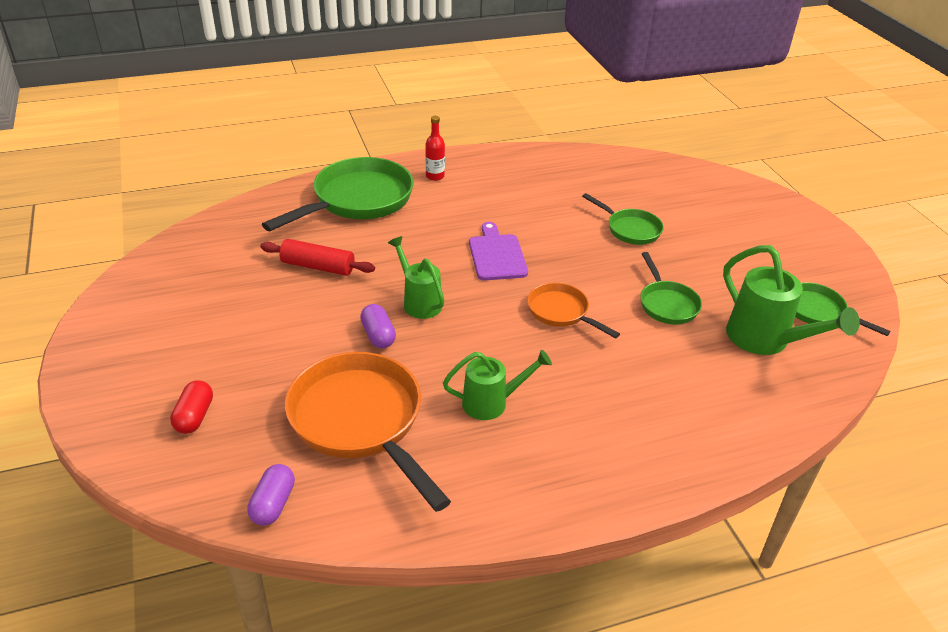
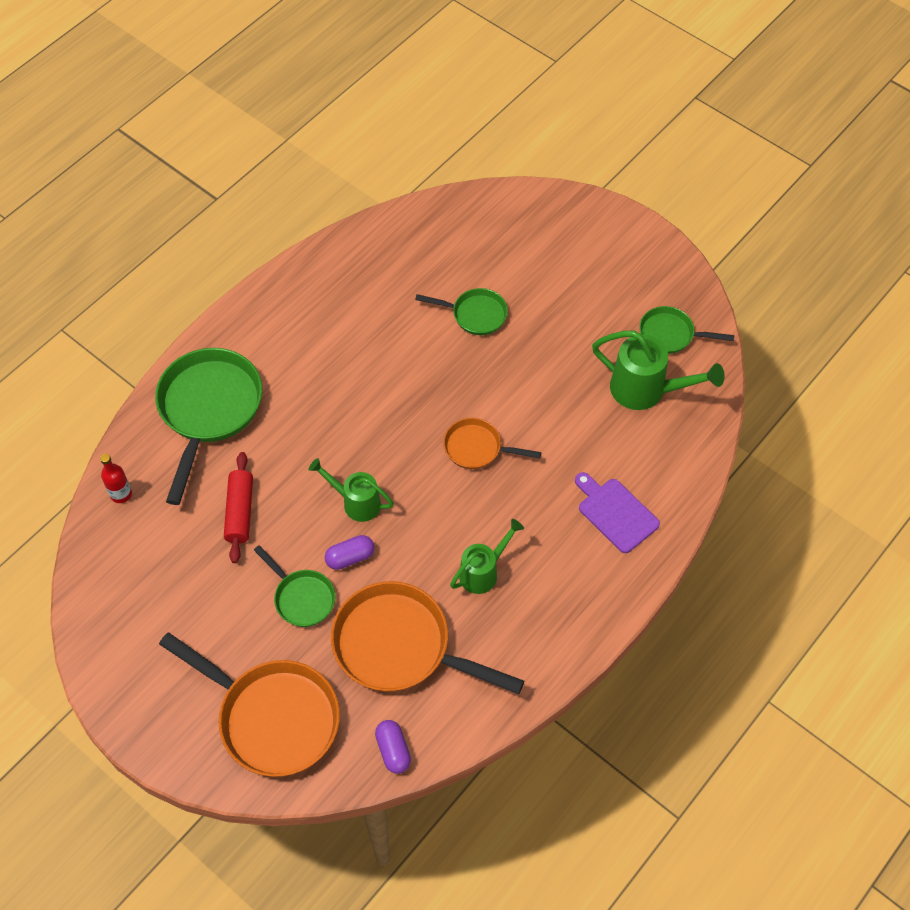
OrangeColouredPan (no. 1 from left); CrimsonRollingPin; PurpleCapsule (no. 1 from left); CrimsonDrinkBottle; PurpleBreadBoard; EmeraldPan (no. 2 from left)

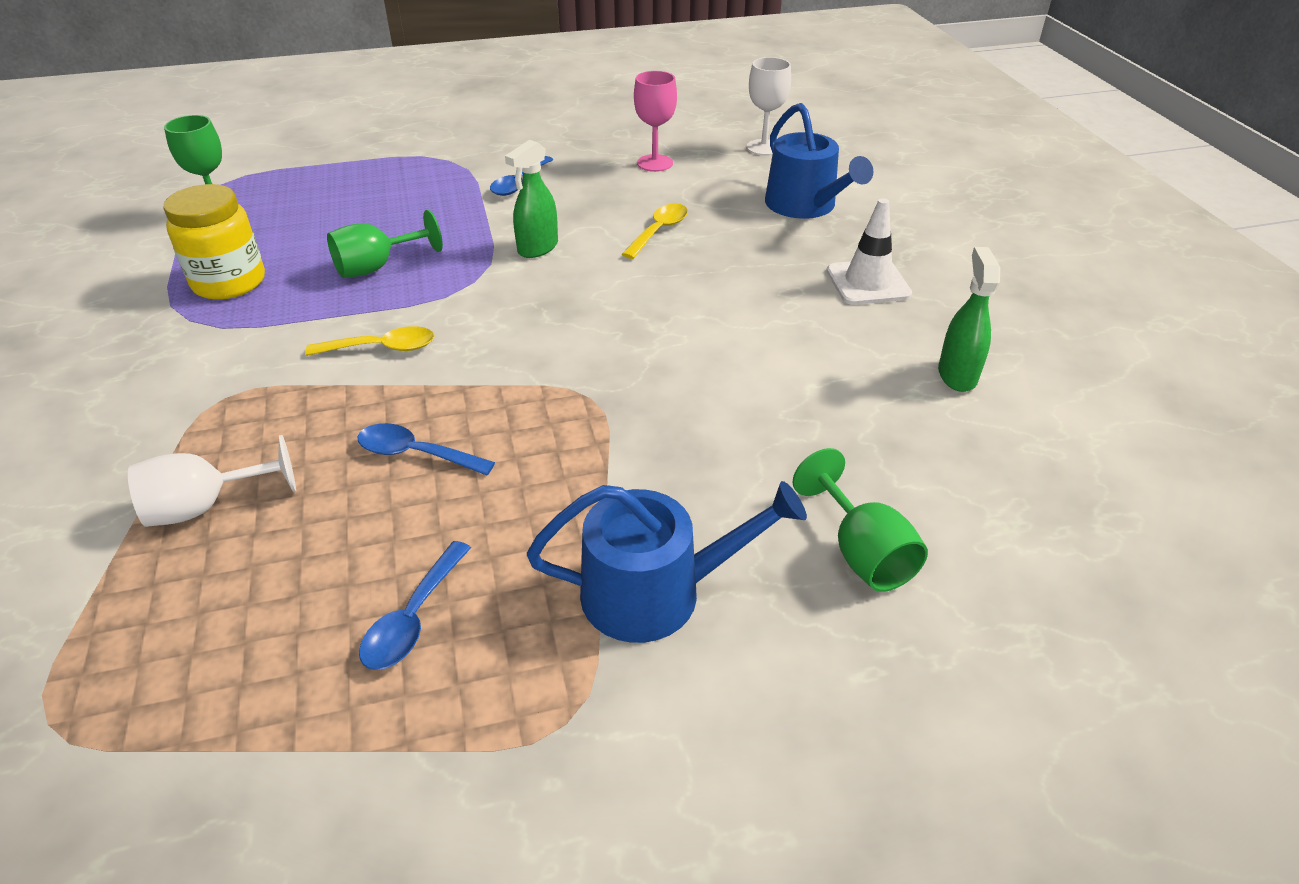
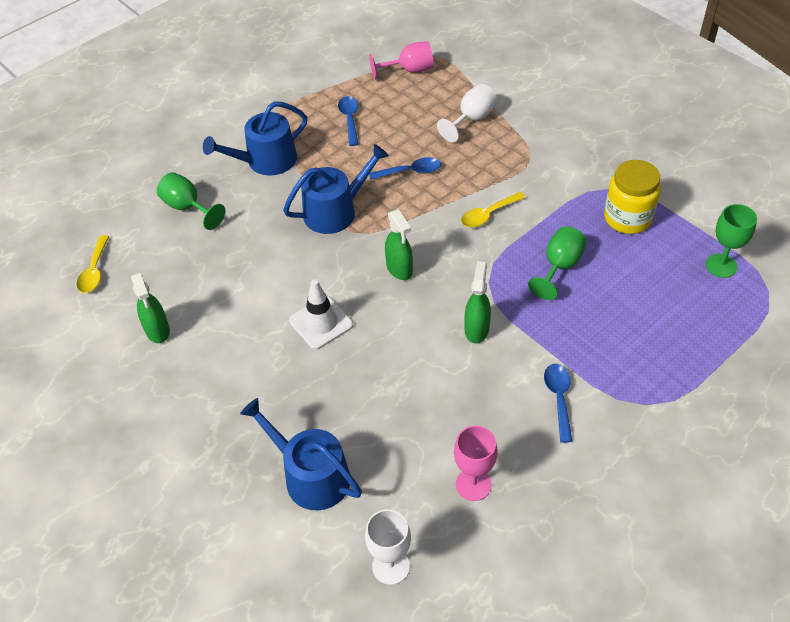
BrightYellowTablespoon (no. 1 from left); PureWhiteSafetyCone; BlueWateringPot (no. 3 from left); RosePinkWineGlass (no. 1 from left); EmeraldSprayCleaner (no. 2 from left)

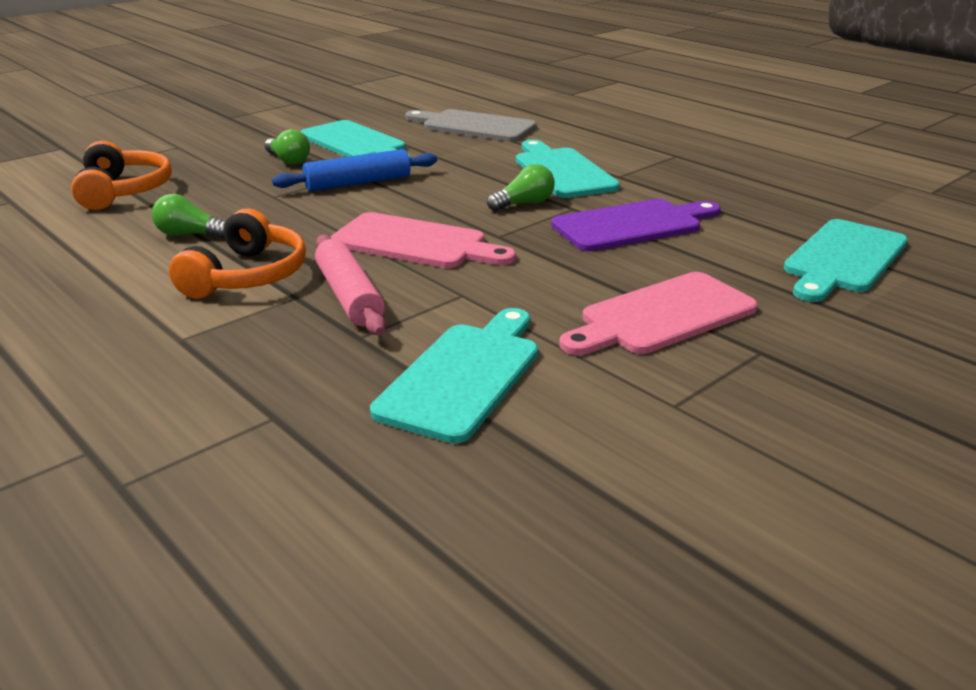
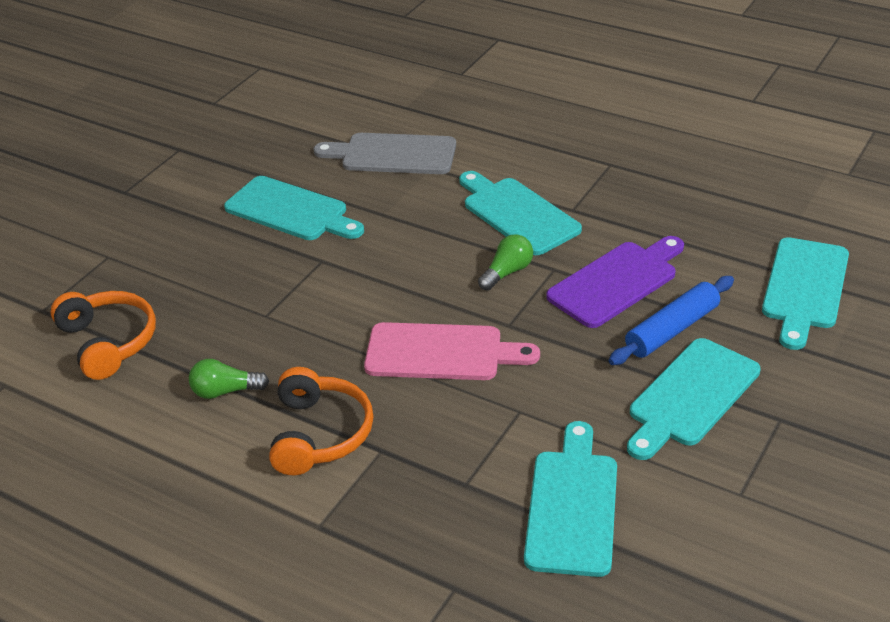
EmeraldLightBulb (no. 2 from left in the first image); BlueRollingPin; RosePinkRollingPin; AquaBreadBoard (no. 4 from left)

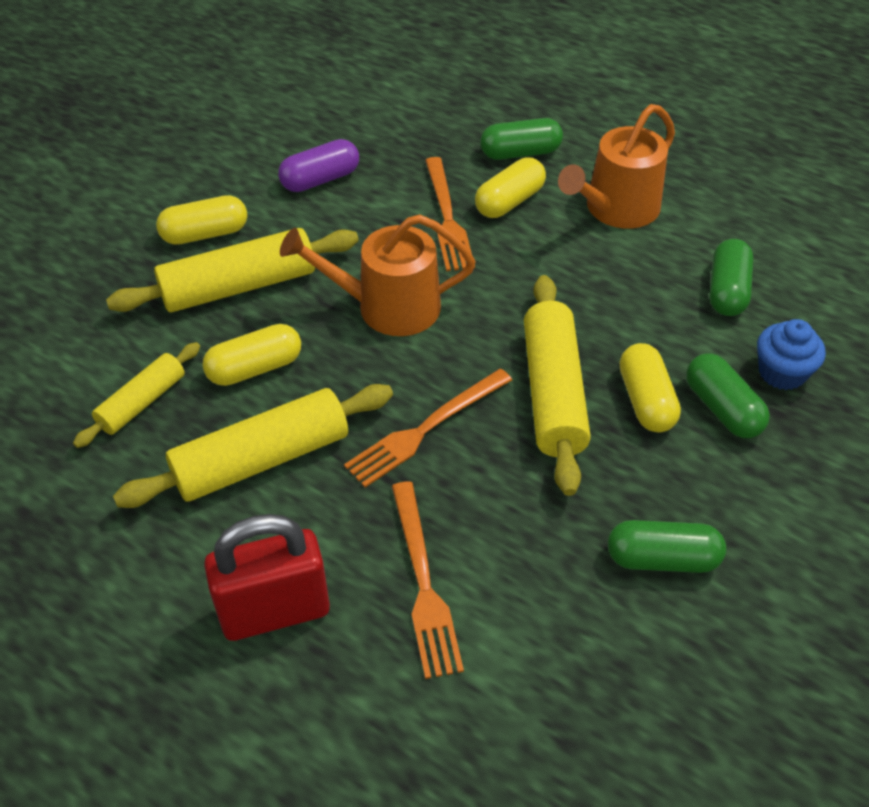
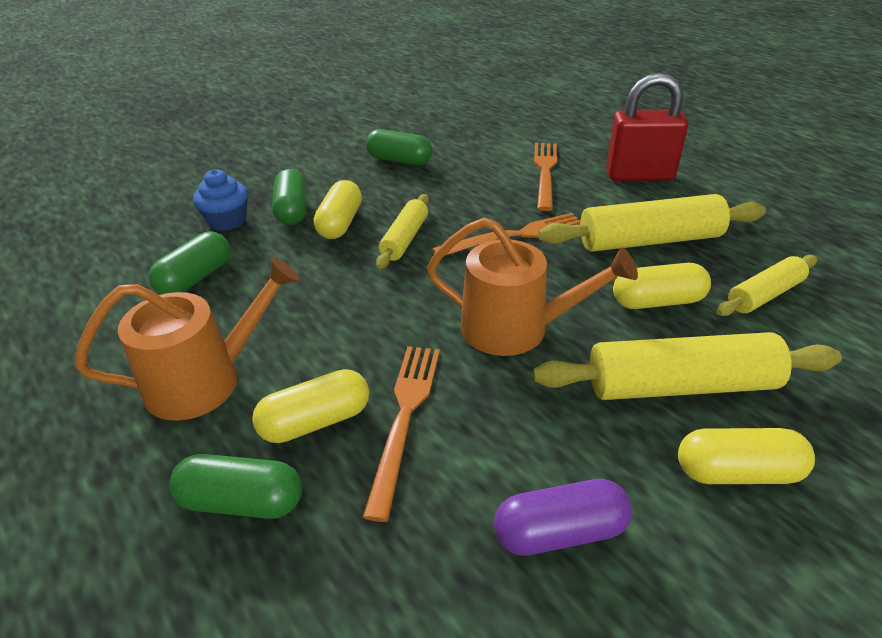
BrightYellowRollingPin (no. 1 from left)

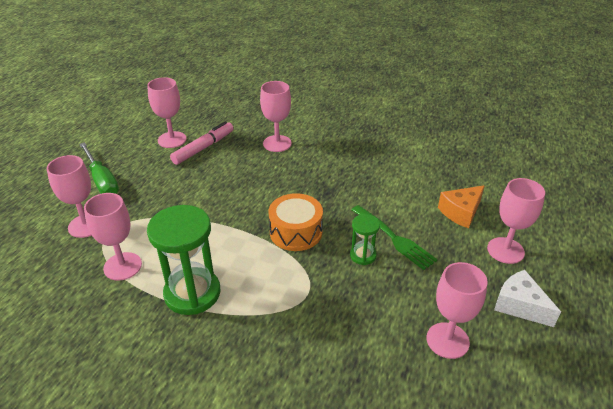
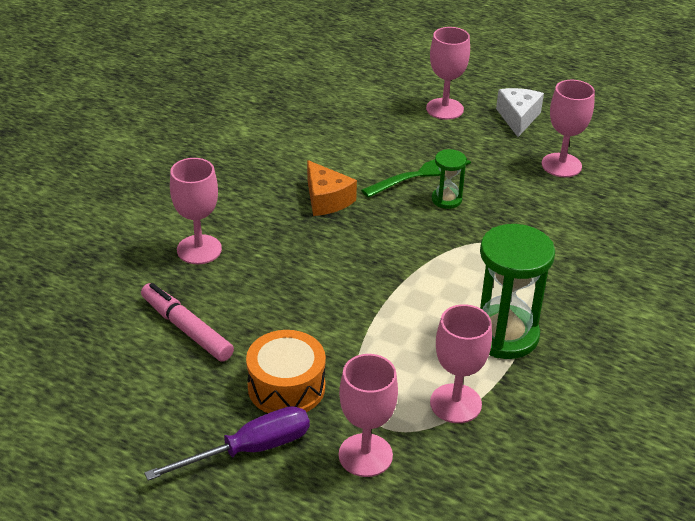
PurpleHandScrewdriver; RosePinkWineGlass (no. 3 from left in the first image); OrangeColouredDrum; OrangeColouredPieceOfCheese; PureWhitePieceOfCheese

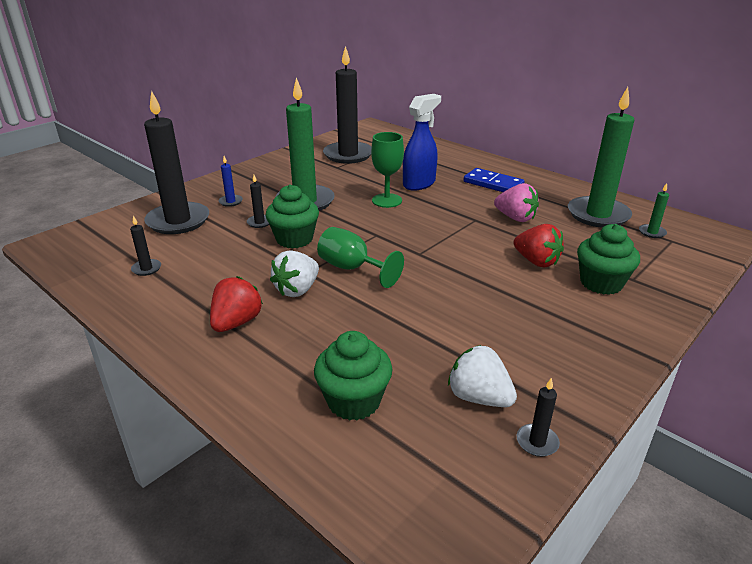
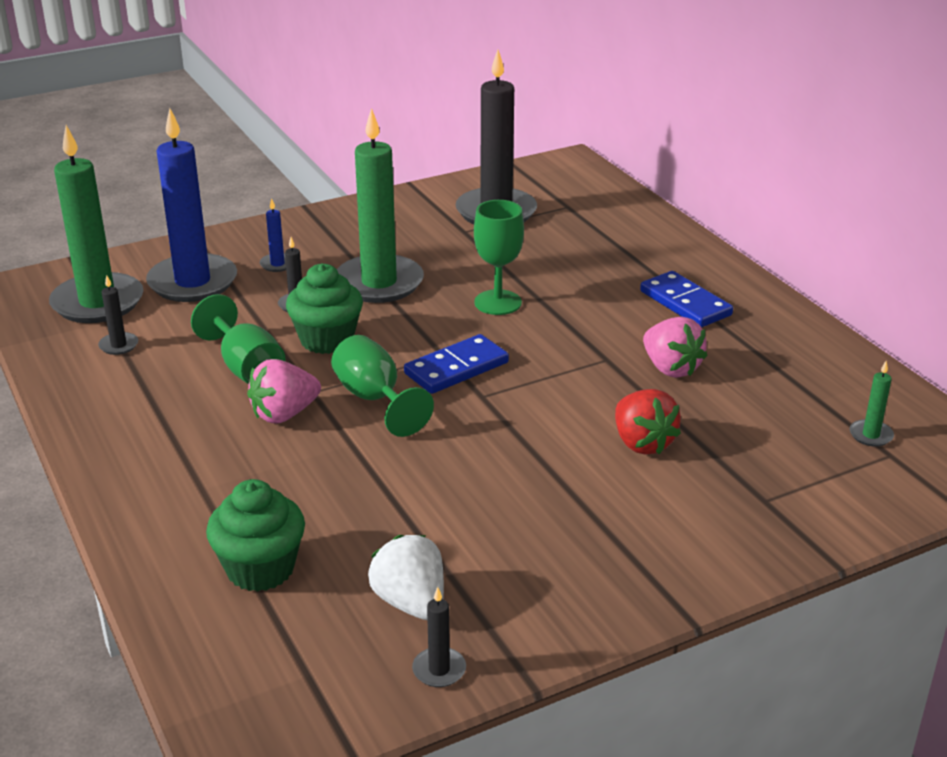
BlueCandle (no. 1 from left); CrimsonBerry (no. 1 from left in the first image); RosePinkBerry (no. 1 from left); BlueSprayCleaner; EmeraldCandle (no. 1 from left); EmeraldFairyCake (no. 3 from left in the first image); EmeraldWineGlass (no. 1 from left); BlueDominoPiece (no. 1 from left)

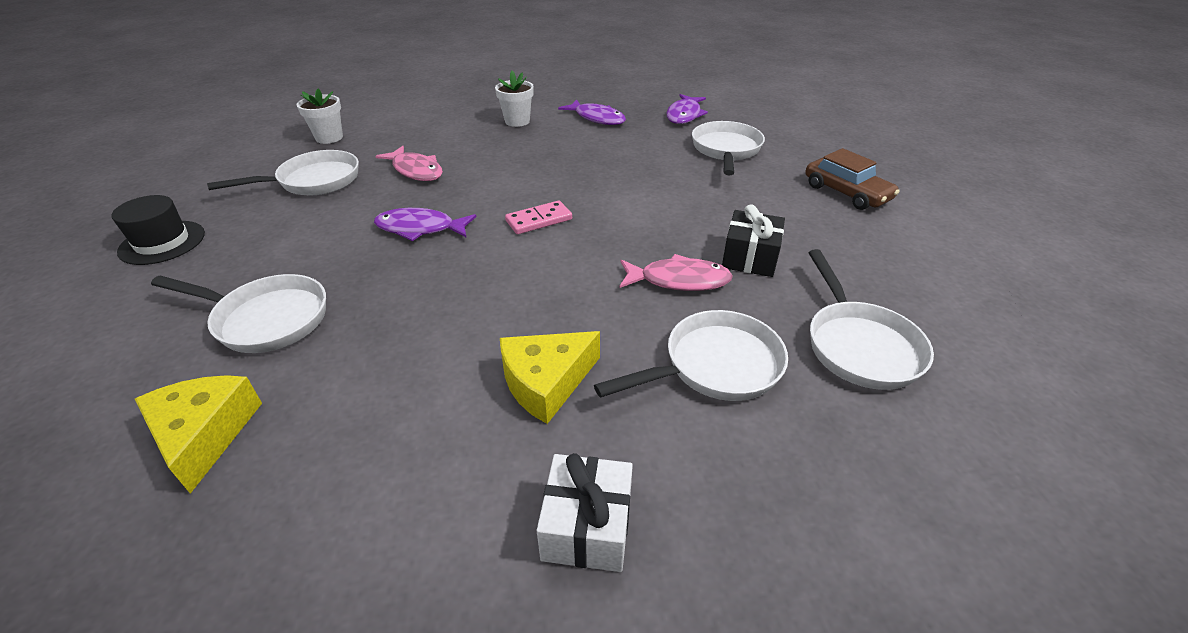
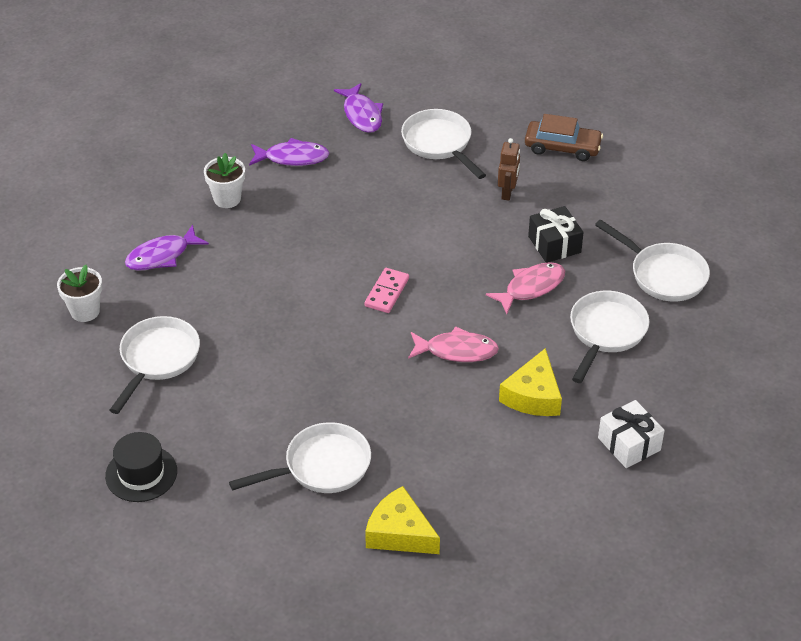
PurpleFishFigure (no. 1 from left); RosePinkFishFigure (no. 1 from left); BrownRobot

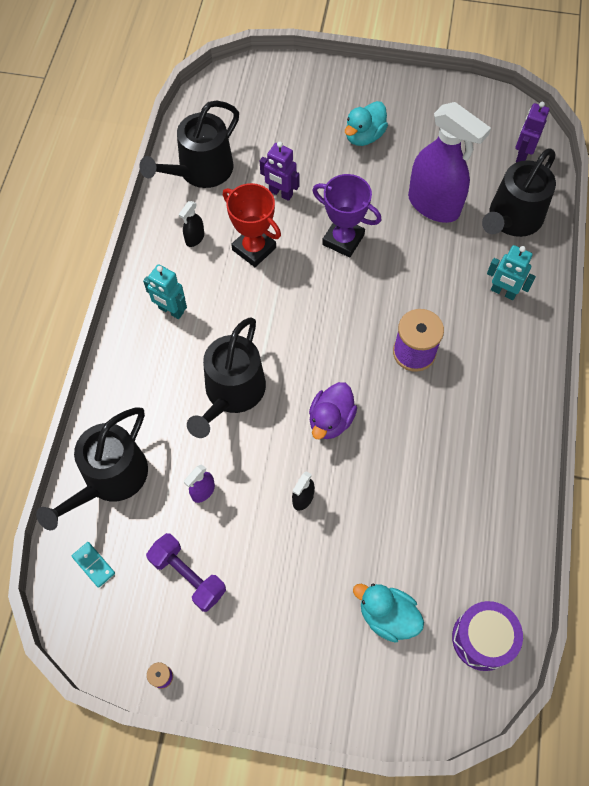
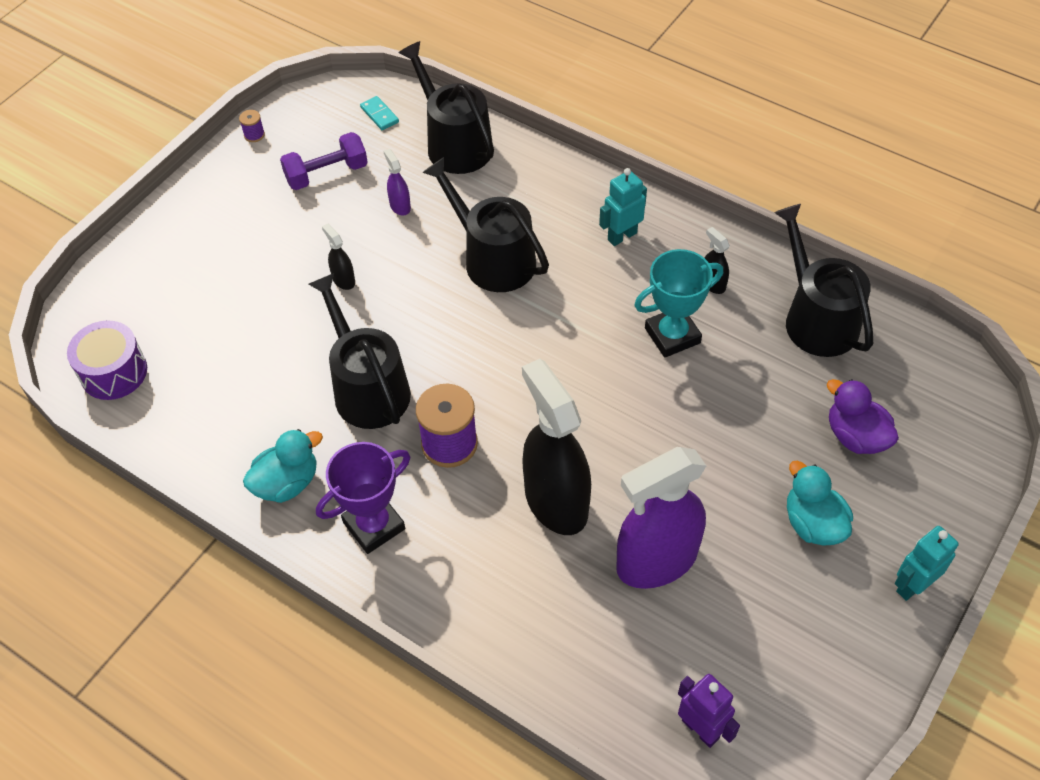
AquaDominoPiece; AquaPrizeCup; PurpleRobot (no. 1 from left in the first image); PurpleToyDuck; PurplePrizeCup; AquaToyDuck (no. 1 from left); BlackWateringPot (no. 1 from left); AquaRobot (no. 2 from left); BlackSprayCleaner (no. 2 from left)

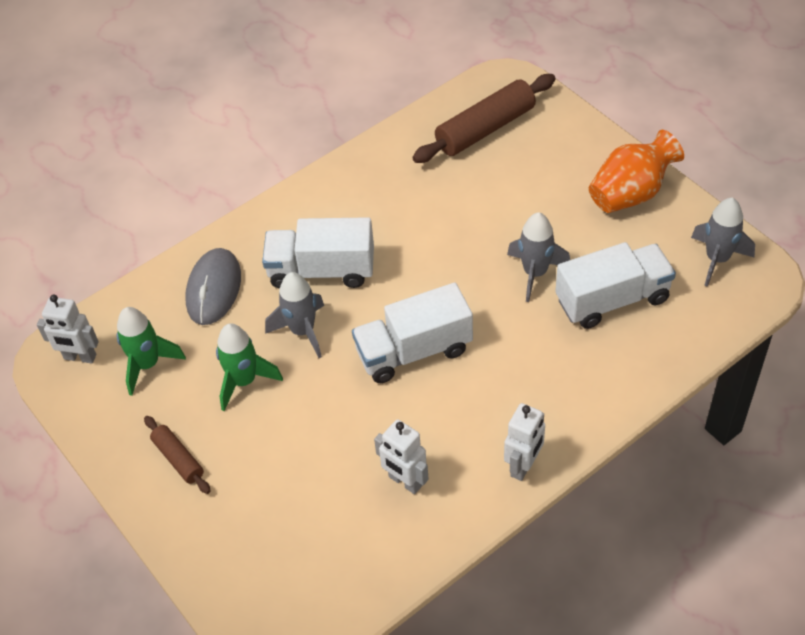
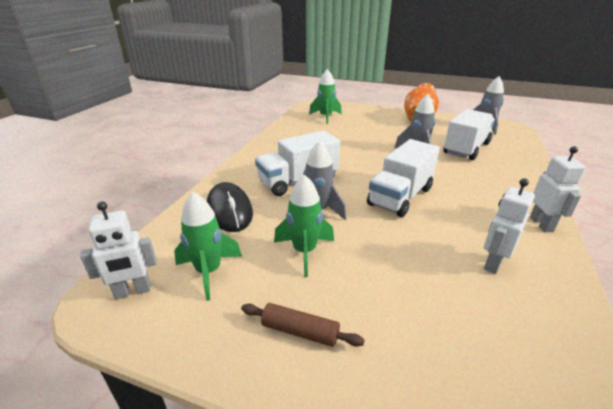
BlackComputerMouse; PureWhiteRobot (no. 2 from left); EmeraldToyRocket (no. 3 from left)

